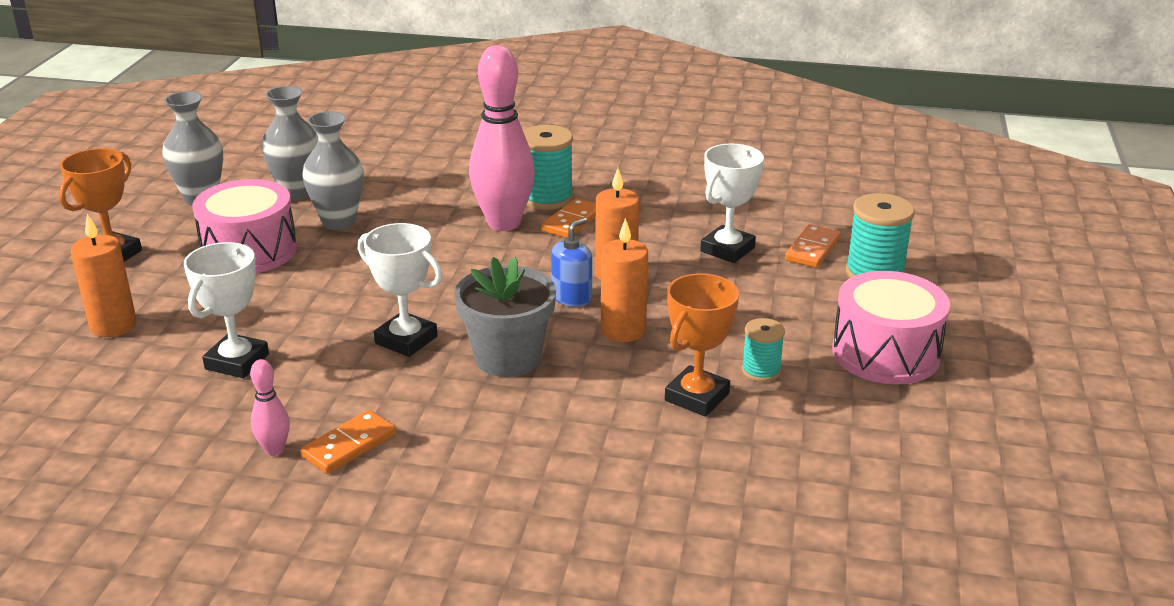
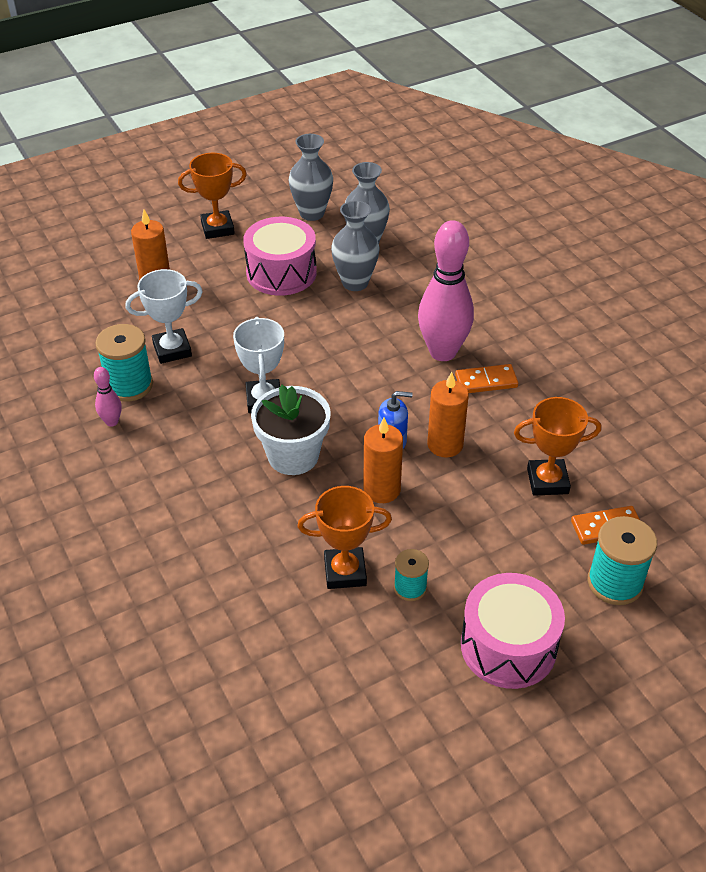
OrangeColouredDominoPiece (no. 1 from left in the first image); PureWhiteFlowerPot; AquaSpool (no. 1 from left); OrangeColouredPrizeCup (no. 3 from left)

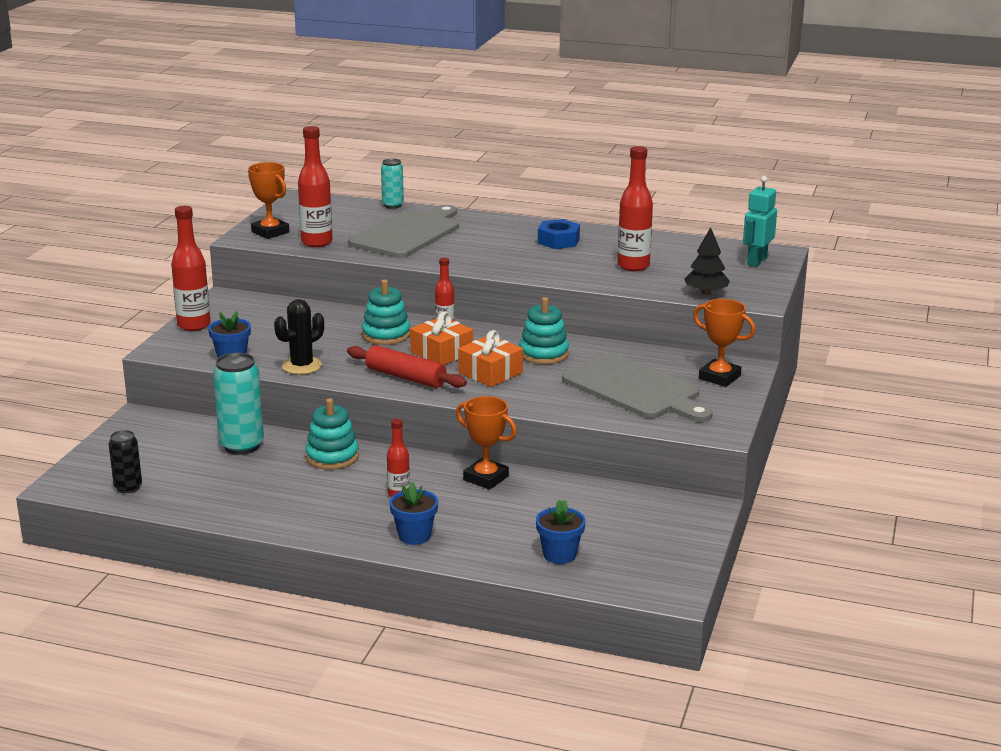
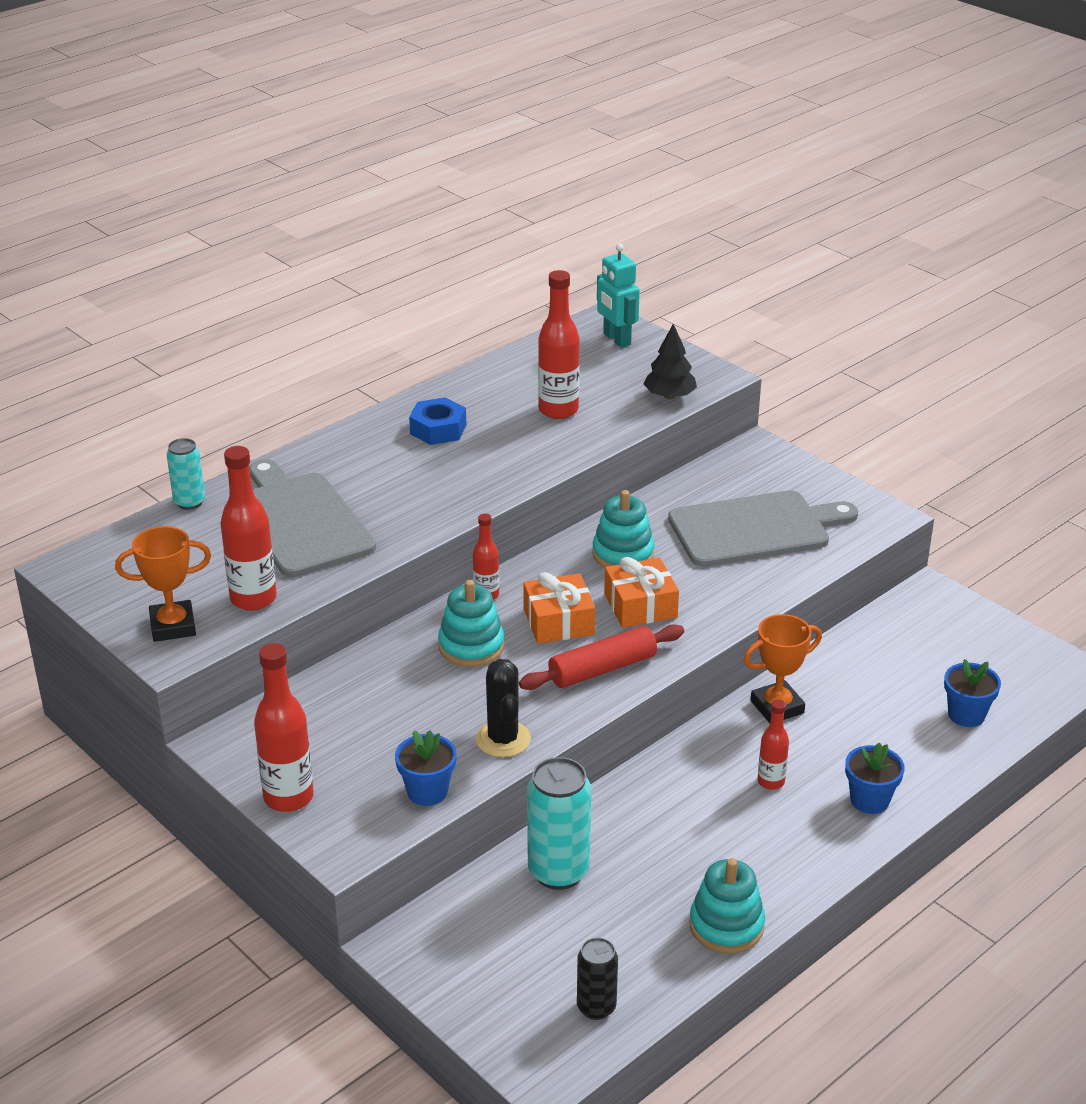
AquaStackingRings (no. 3 from left); OrangeColouredPrizeCup (no. 3 from left in the first image)

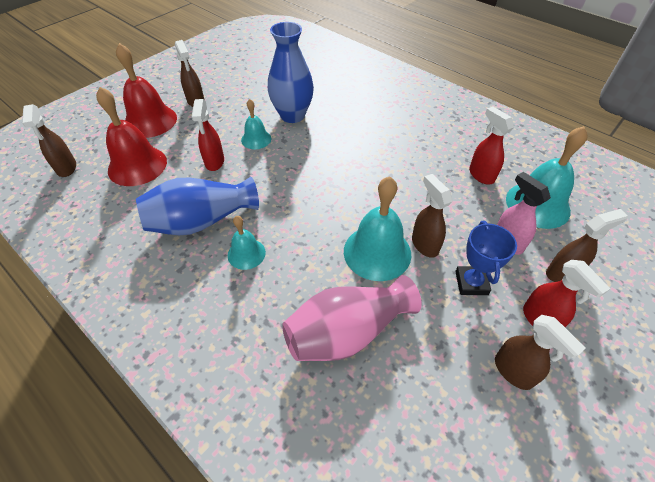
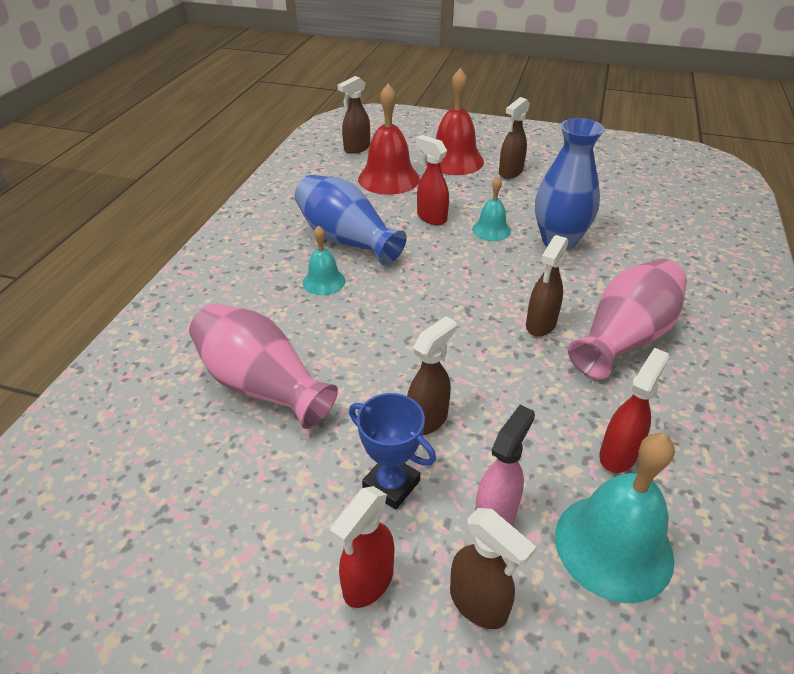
CrimsonSprayCleaner (no. 2 from left); AquaBell (no. 3 from left in the first image); BluePrizeCup; BrownSprayCleaner (no. 5 from left); RosePinkVase (no. 2 from left)

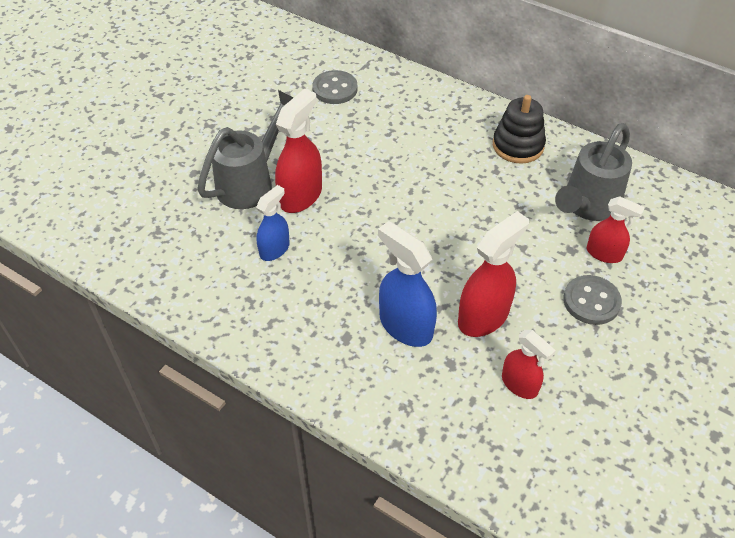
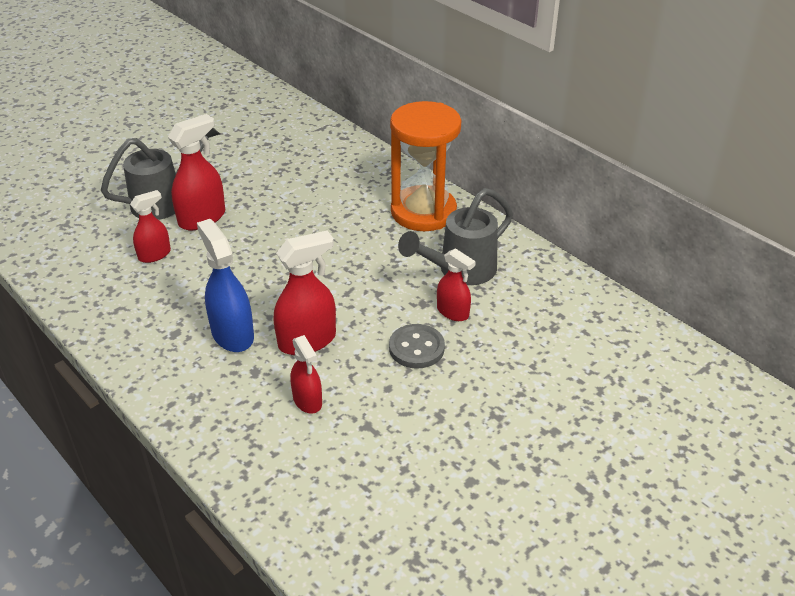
CrimsonSprayCleaner (no. 1 from left); GreySewingButton (no. 1 from left in the first image); OrangeColouredHourglass

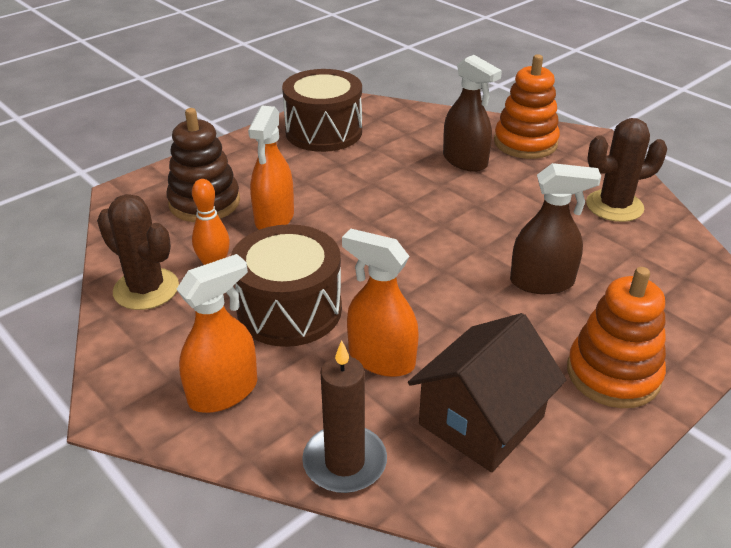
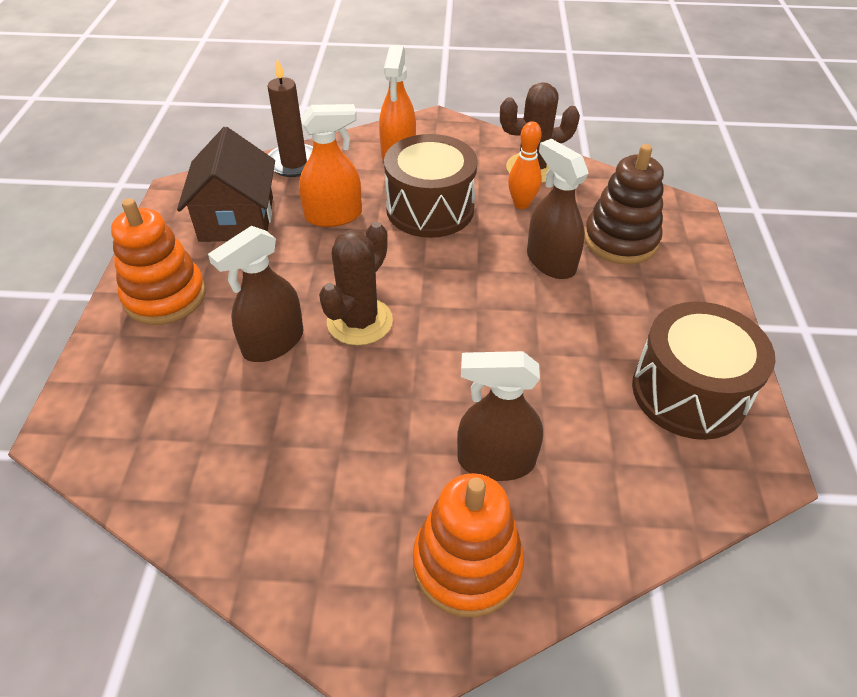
BrownSprayCleaner (no. 3 from left); BrownCactus (no. 1 from left)

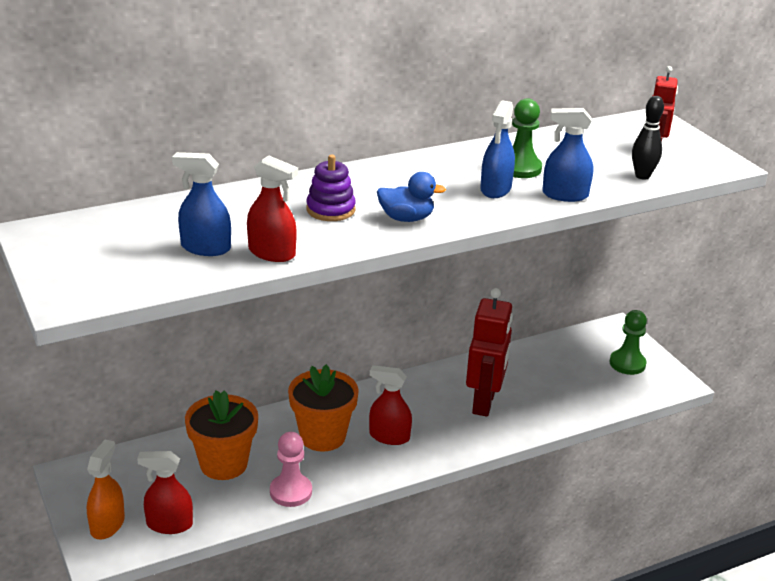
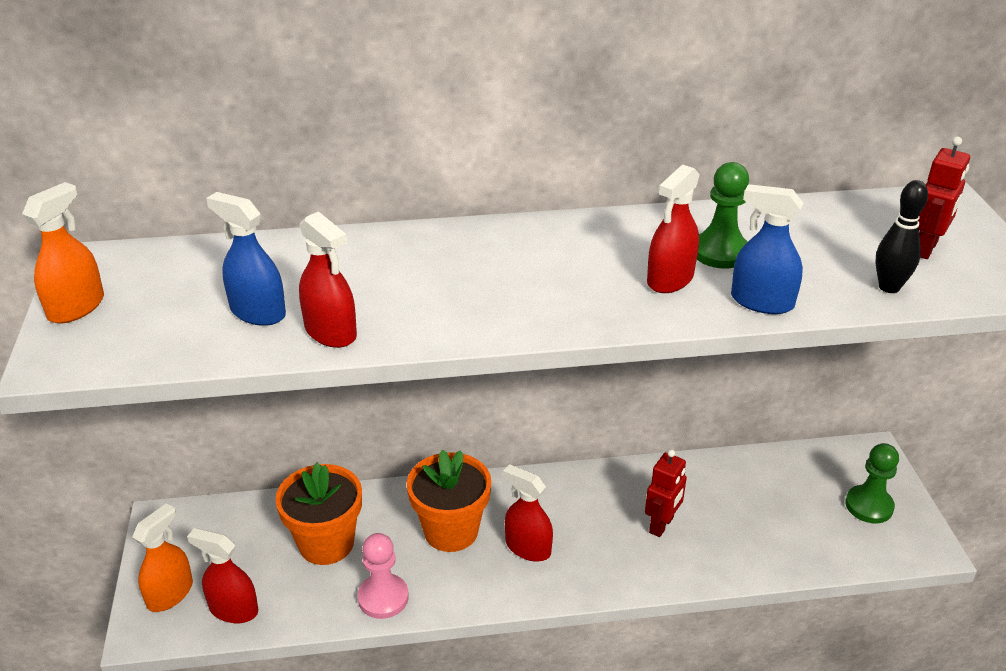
PurpleStackingRings; BlueToyDuck; CrimsonRobot (no. 1 from left); CrimsonSprayCleaner (no. 4 from left); OrangeColouredSprayCleaner (no. 1 from left)

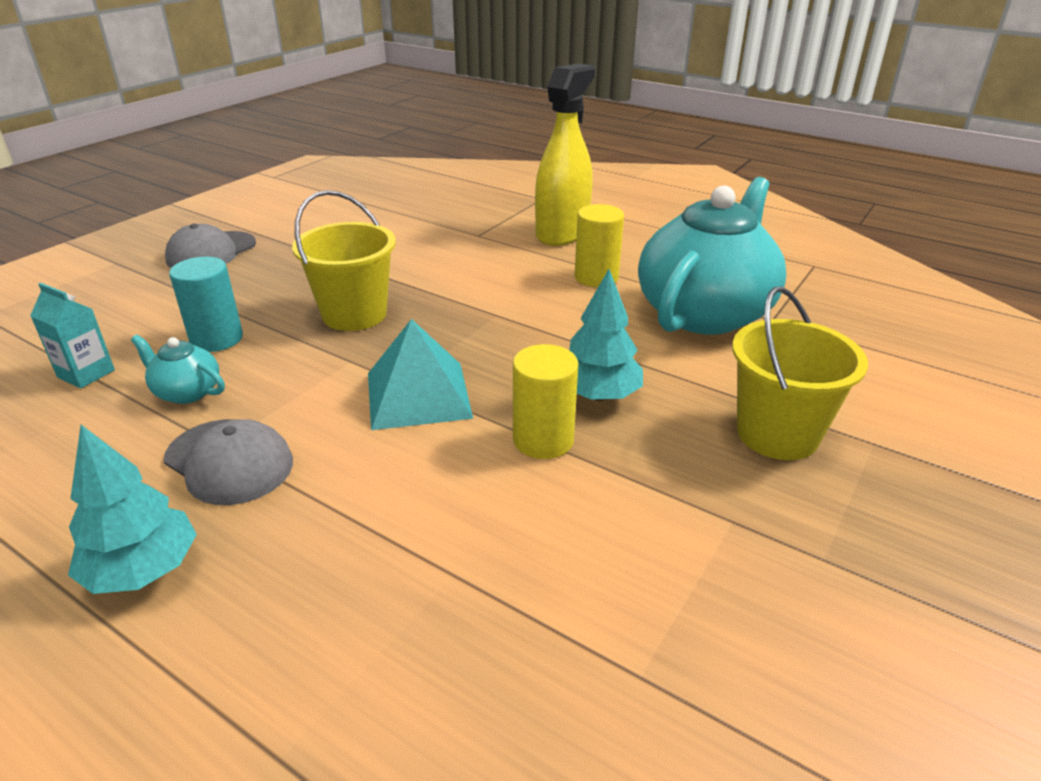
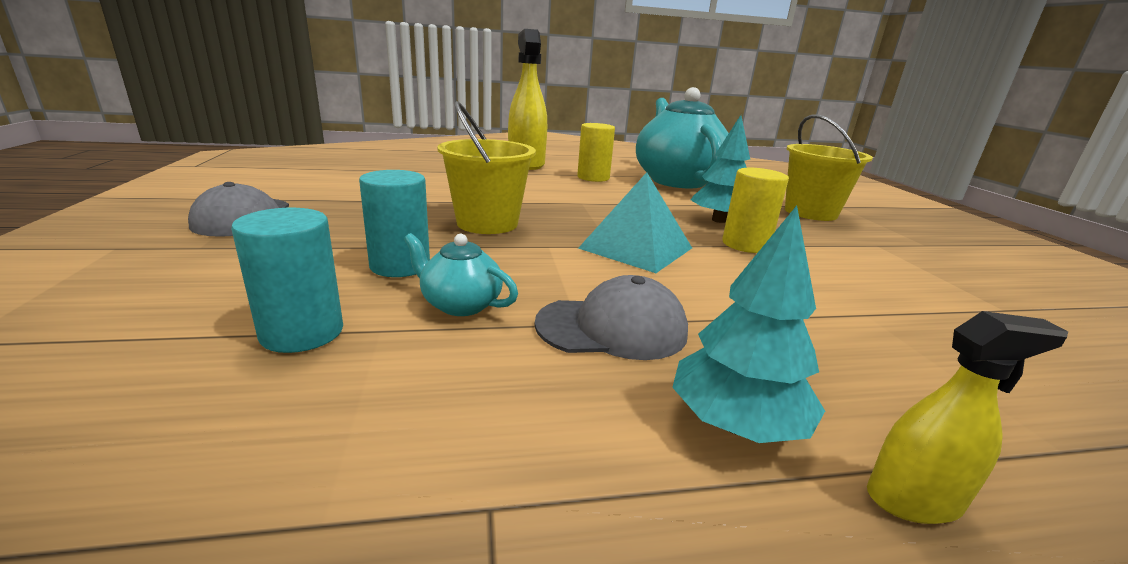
AquaCylinder (no. 1 from left); AquaTeapot (no. 1 from left); BrightYellowSprayCleaner (no. 2 from left)

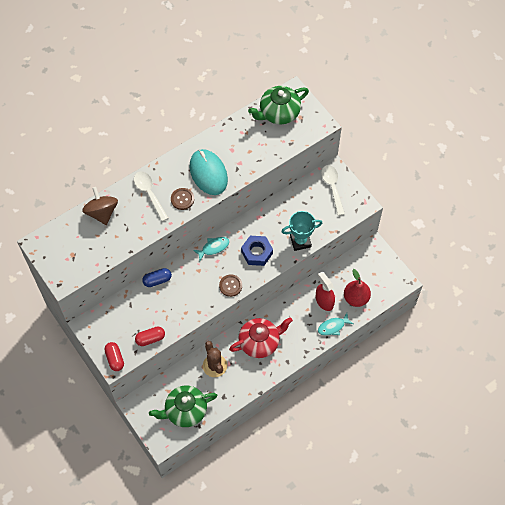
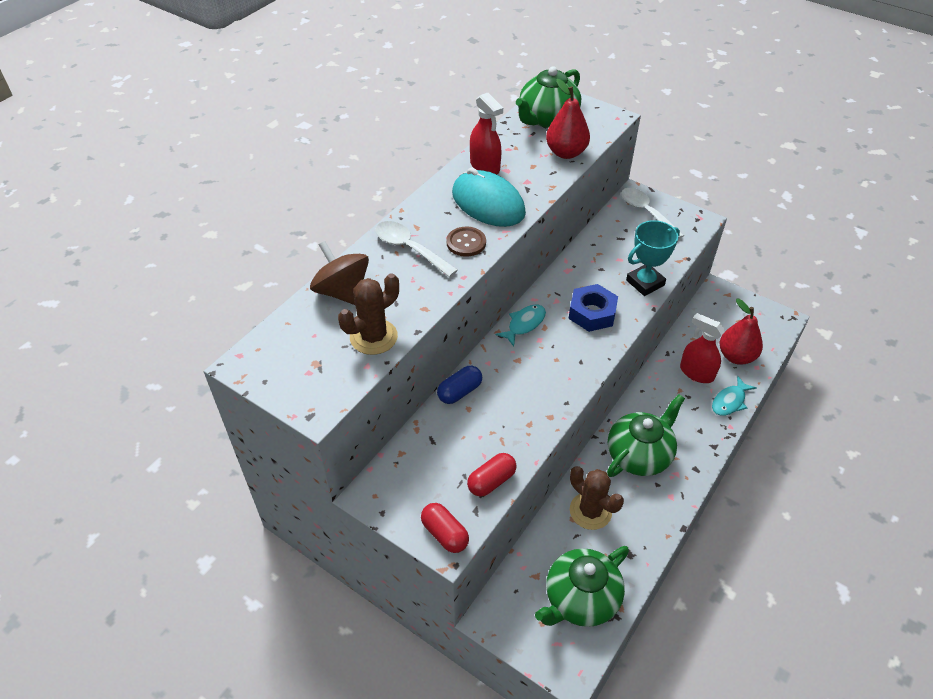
BrownSewingButton (no. 2 from left in the first image); EmeraldTeapot (no. 3 from left); BrownCactus (no. 1 from left); CrimsonSprayCleaner (no. 1 from left); CrimsonPearFruit (no. 1 from left)

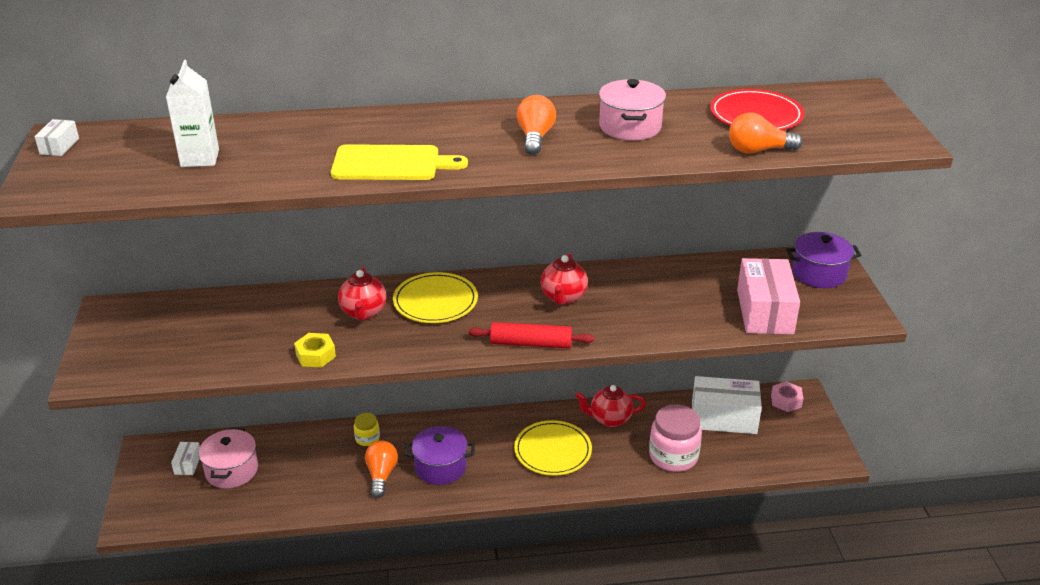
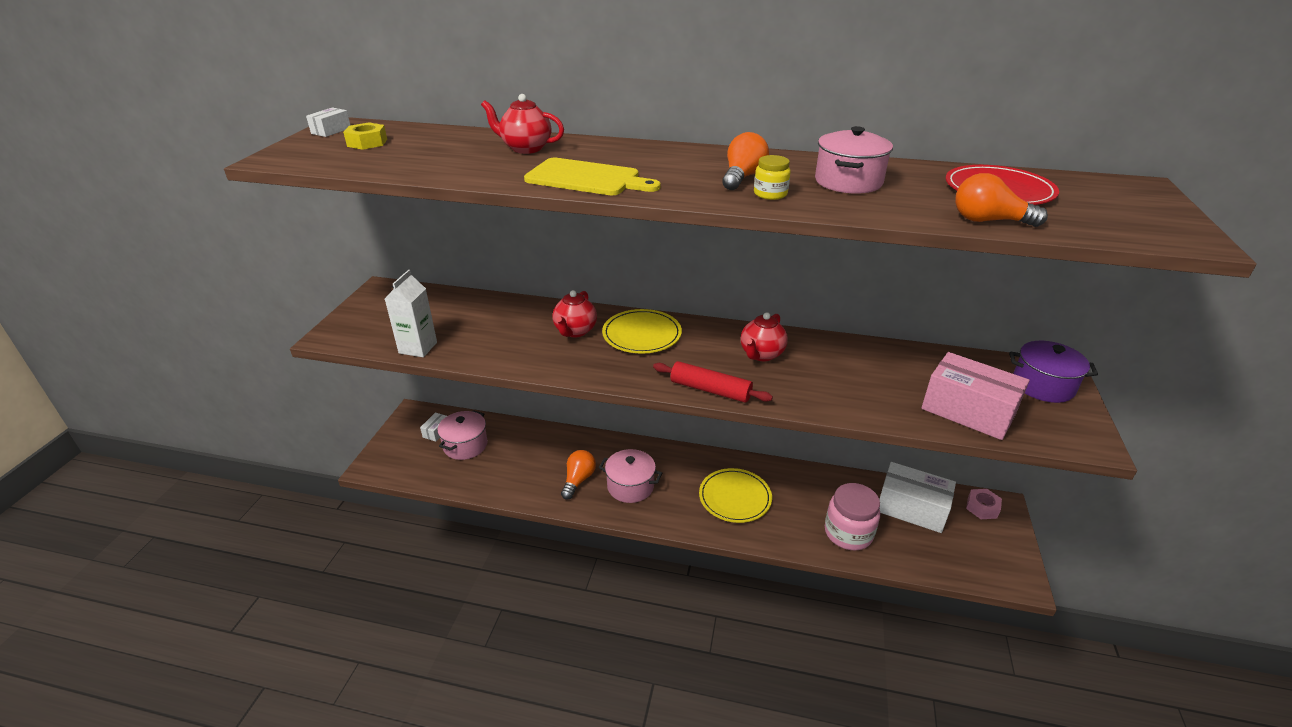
PureWhiteCarton; BrightYellowHexagonNut; BrightYellowJamJar; RosePinkCookingPot (no. 2 from left); CrimsonTeapot (no. 1 from left); RosePinkBox

